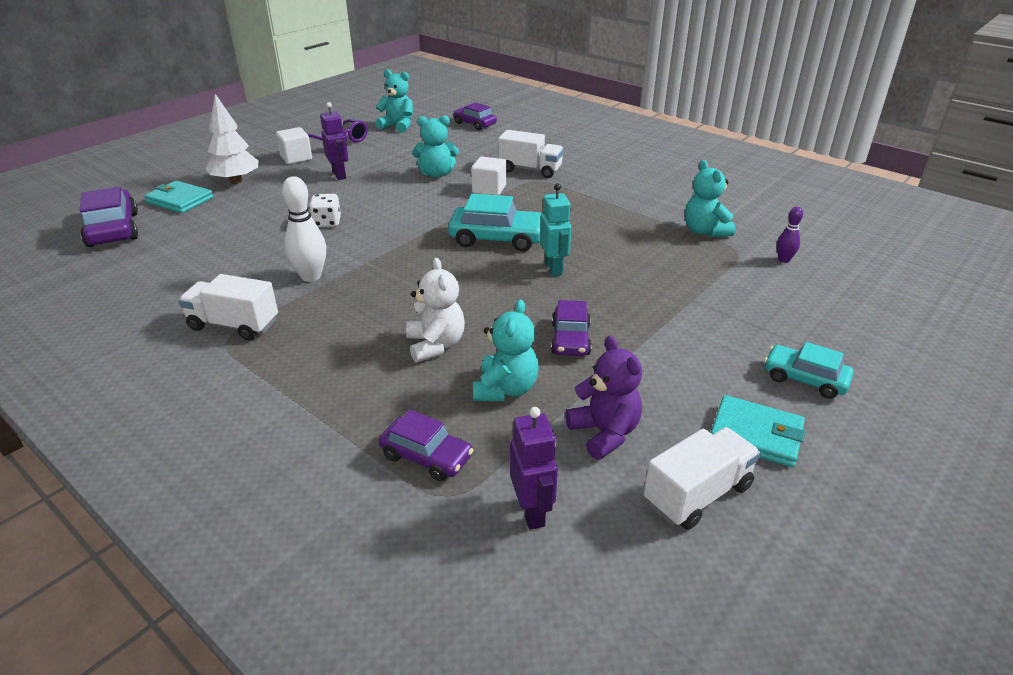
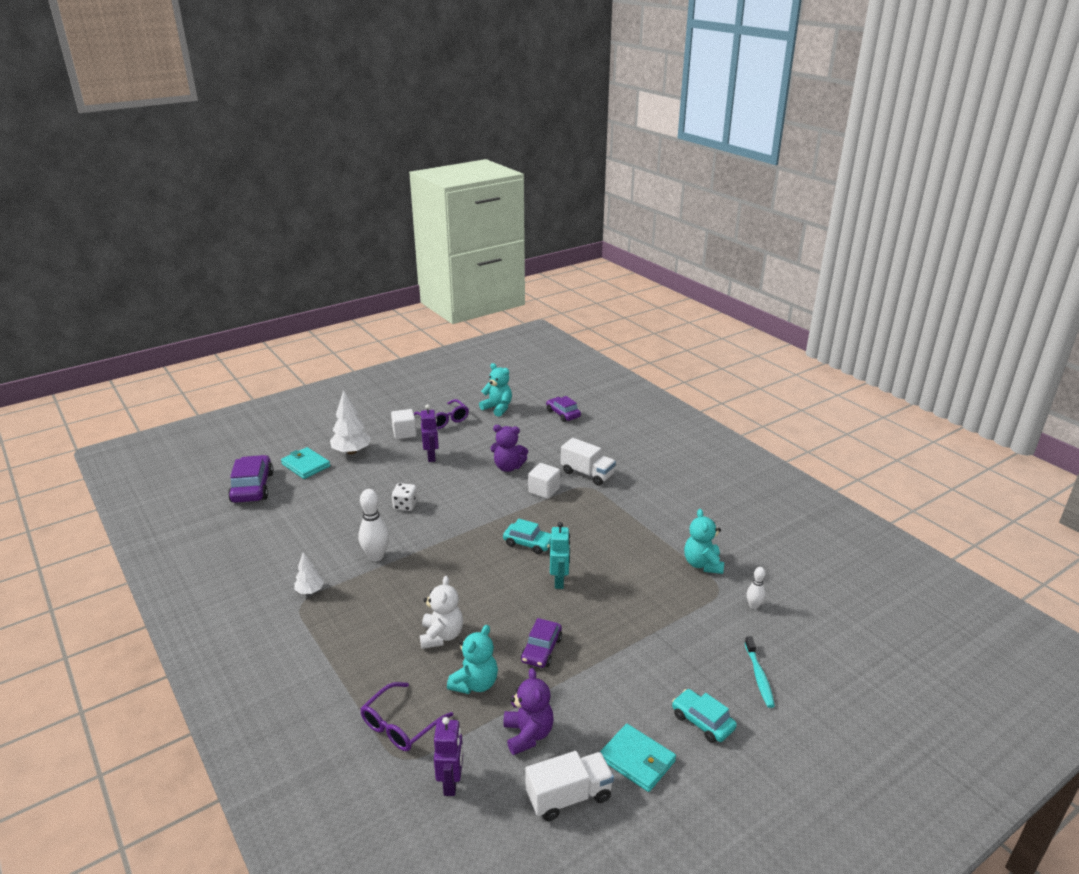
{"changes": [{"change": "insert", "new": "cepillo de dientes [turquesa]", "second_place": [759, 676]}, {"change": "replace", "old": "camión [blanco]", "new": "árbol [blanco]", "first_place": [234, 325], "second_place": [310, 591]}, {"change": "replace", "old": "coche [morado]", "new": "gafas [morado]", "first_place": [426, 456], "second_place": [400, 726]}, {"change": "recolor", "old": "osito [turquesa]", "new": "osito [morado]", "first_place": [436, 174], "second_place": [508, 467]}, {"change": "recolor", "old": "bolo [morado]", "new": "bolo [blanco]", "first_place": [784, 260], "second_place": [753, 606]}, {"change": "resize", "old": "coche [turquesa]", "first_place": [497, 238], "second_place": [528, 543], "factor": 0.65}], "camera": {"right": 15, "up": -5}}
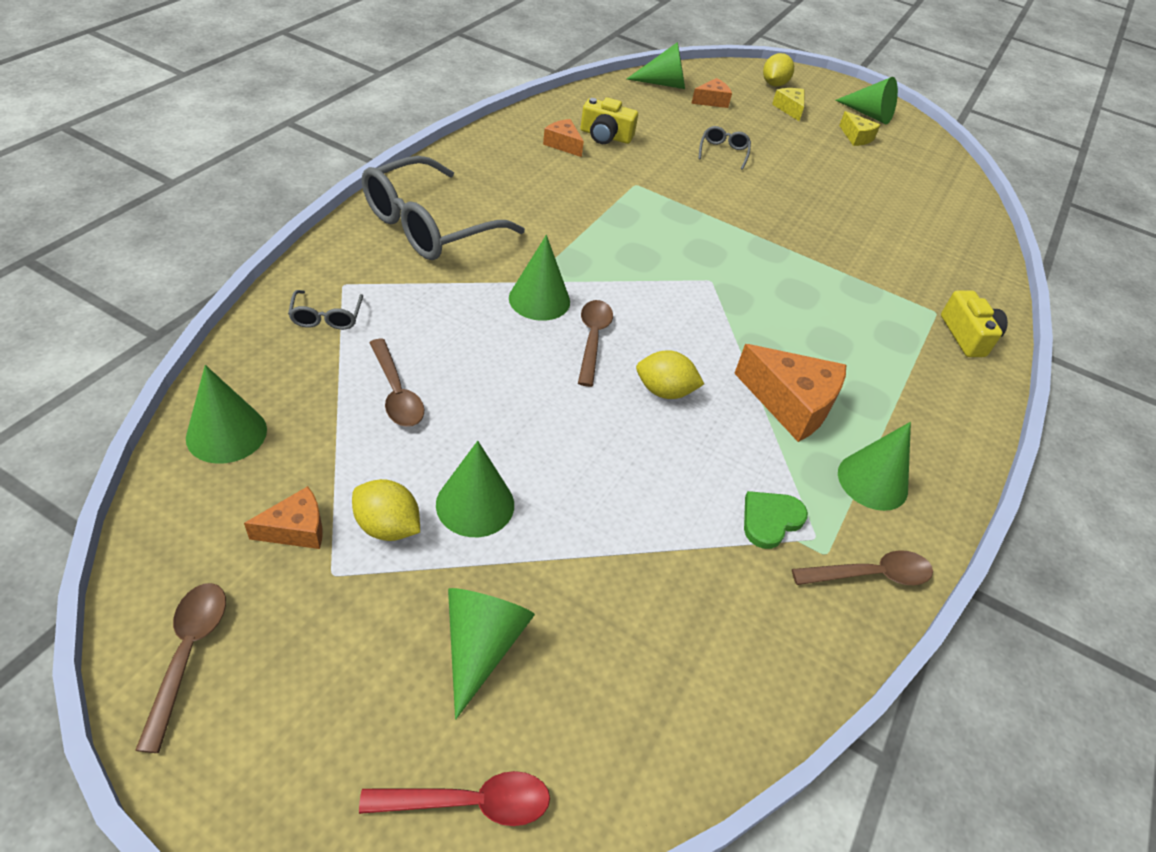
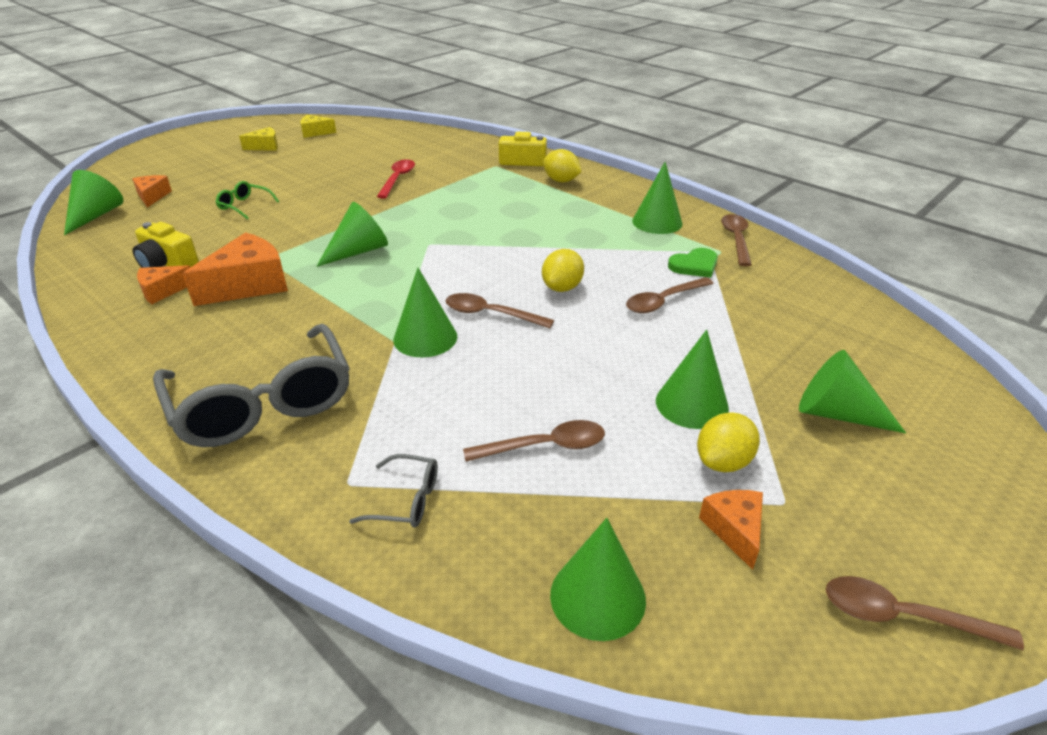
{"changes": [{"change": "insert", "new": "cuchara [marrón]", "second_place": [663, 301]}, {"change": "move", "old": "cuchara [rojo]", "first_place": [469, 802], "second_place": [397, 179]}, {"change": "move", "old": "queso [naranja]", "first_place": [791, 404], "second_place": [249, 285]}, {"change": "move", "old": "limón [amarillo]", "first_place": [774, 84], "second_place": [561, 181]}, {"change": "move", "old": "queso [amarillo]", "first_place": [789, 109], "second_place": [315, 132]}, {"change": "move", "old": "cono [verde]", "first_place": [869, 114], "second_place": [358, 251]}, {"change": "recolor", "old": "gafas [gris]", "new": "gafas [verde]", "first_place": [723, 152], "second_place": [244, 206]}, {"change": "rotate", "old": "cámara [amarillo]", "first_place": [605, 136], "second_place": [167, 263], "degrees": 90}, {"change": "rotate", "old": "corazón [verde]", "first_place": [770, 520], "second_place": [694, 265], "degrees": -90}], "camera": {"right": -70, "up": -10}}
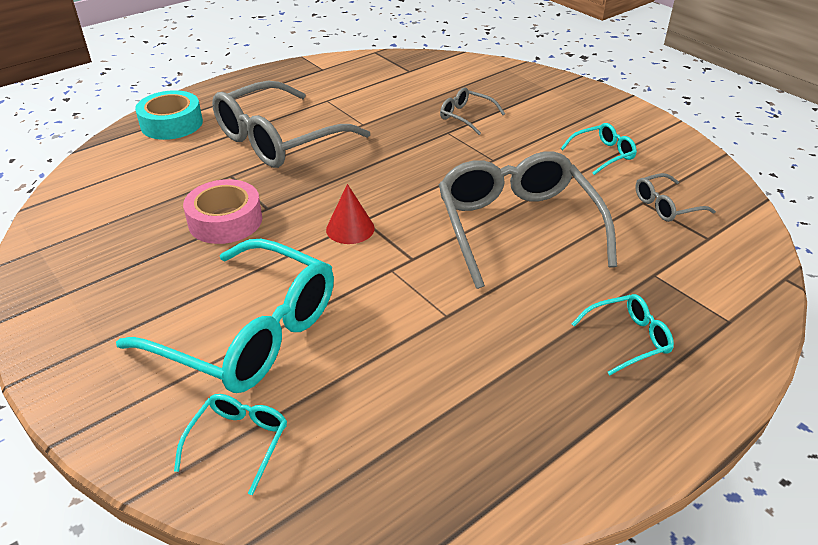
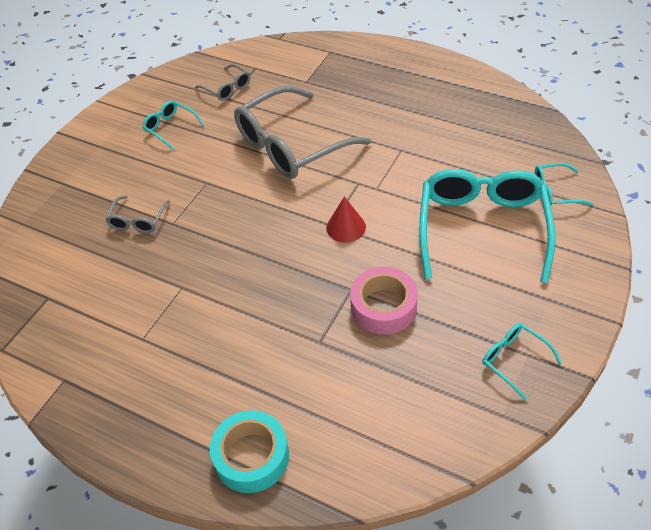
{"changes": [{"change": "delete", "old": "gafas [gris]", "first_place": [279, 140]}, {"change": "move", "old": "gafas [turquesa]", "first_place": [628, 339], "second_place": [514, 360]}], "camera": {"right": -110, "up": 10}}
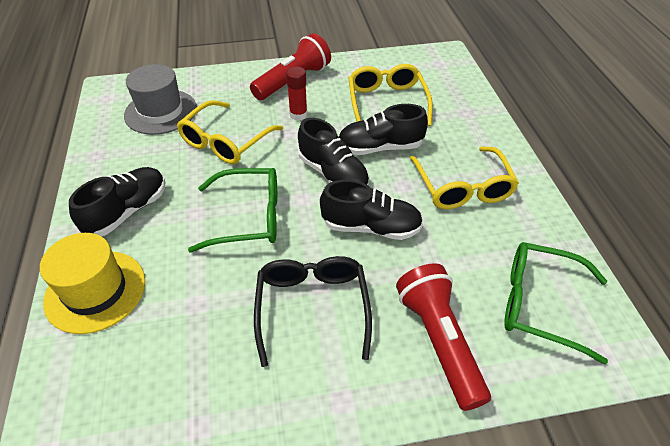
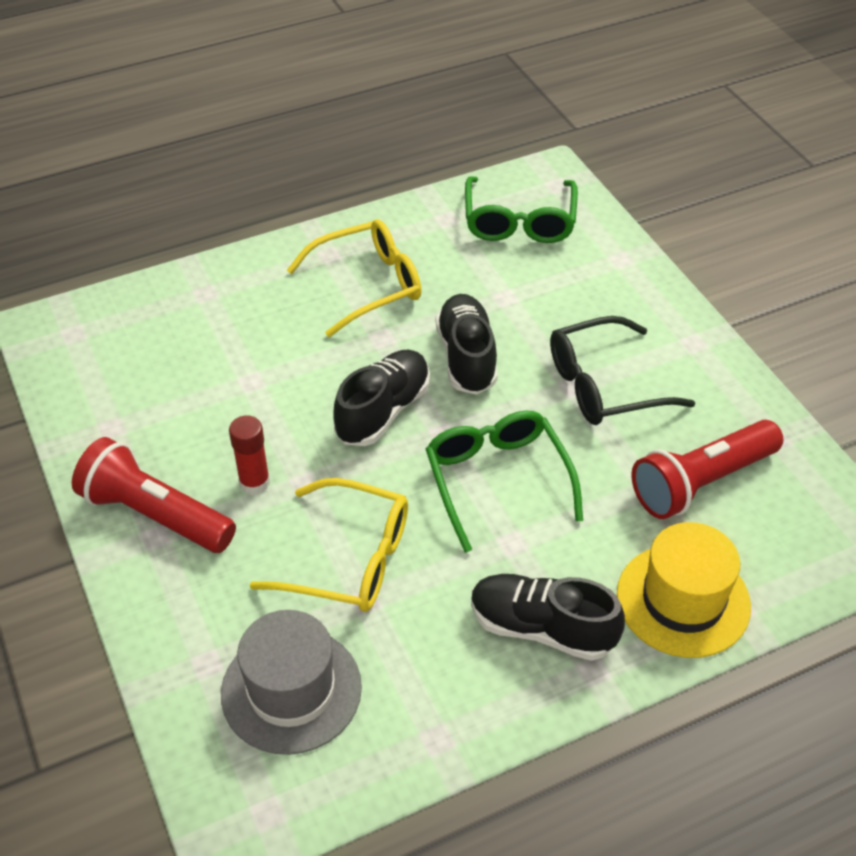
{"changes": [{"change": "delete", "old": "zapato [negro]", "first_place": [380, 147]}, {"change": "delete", "old": "gafas [amarillo]", "first_place": [387, 102]}, {"change": "move", "old": "lámpara de mano [rojo]", "first_place": [438, 341], "second_place": [701, 483]}], "camera": {"right": -105, "up": 0}}
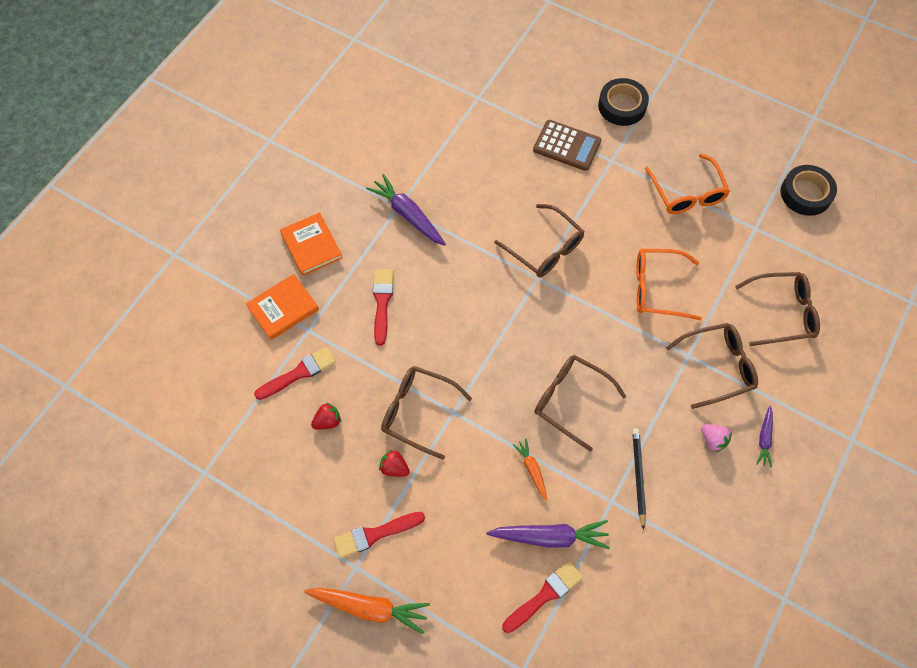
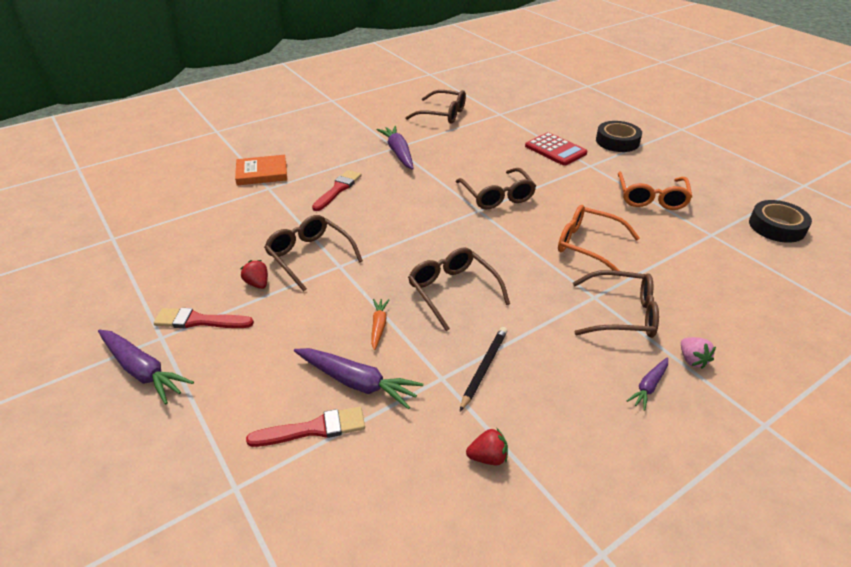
{"changes": [{"change": "delete", "old": "pincel [rojo]", "first_place": [298, 373]}, {"change": "delete", "old": "libro [naranja]", "first_place": [311, 246]}, {"change": "move", "old": "fresa [rojo]", "first_place": [327, 421], "second_place": [488, 457]}, {"change": "move", "old": "fresa [rosa]", "first_place": [713, 440], "second_place": [692, 360]}, {"change": "move", "old": "gafas [marrón]", "first_place": [782, 313], "second_place": [442, 114]}, {"change": "recolor", "old": "zanahoria [naranja]", "new": "zanahoria [morado]", "first_place": [370, 607], "second_place": [143, 371]}, {"change": "recolor", "old": "calculadora [marrón]", "new": "calculadora [rojo]", "first_place": [567, 146], "second_place": [555, 150]}], "camera": {"right": 25, "up": -25}}
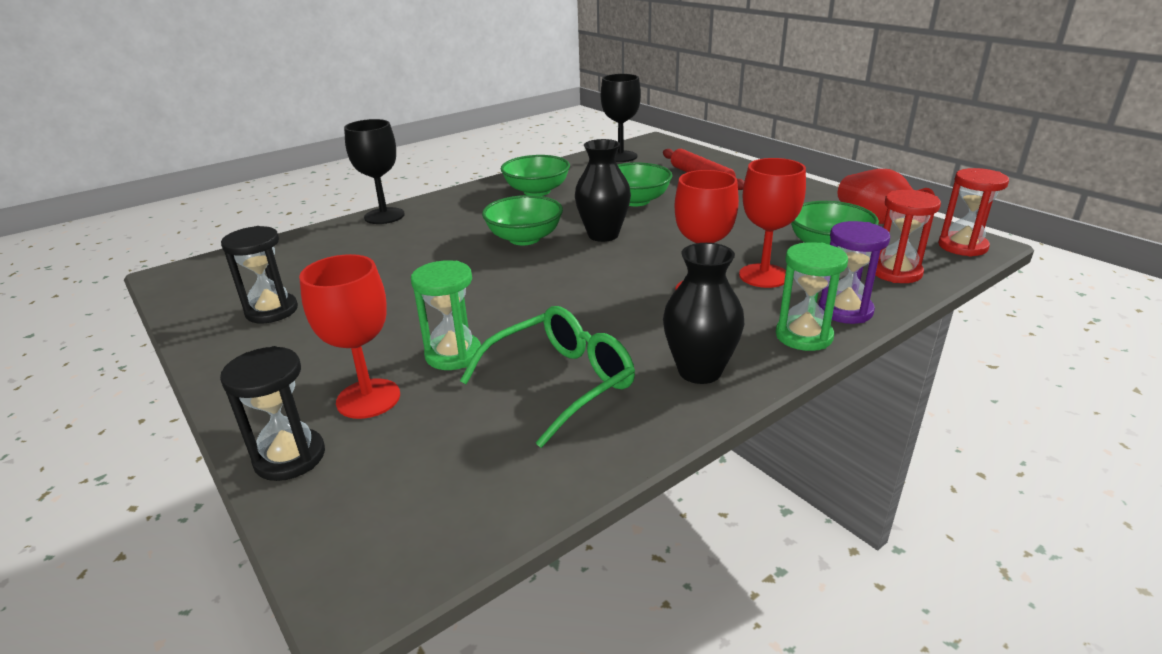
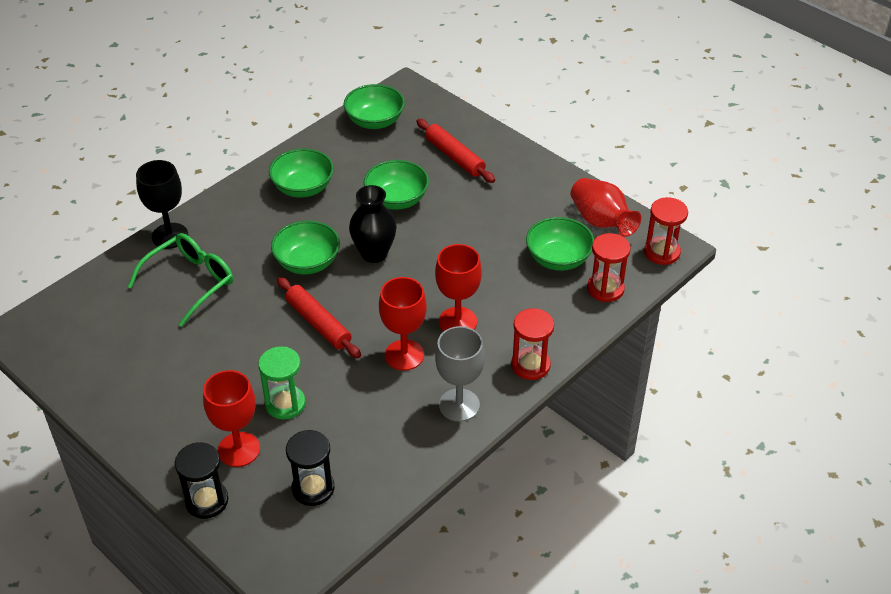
{"changes": [{"change": "delete", "old": "reloj de arena [morado]", "first_place": [845, 310]}, {"change": "insert", "new": "rodillo [rojo]", "second_place": [318, 323]}, {"change": "move", "old": "reloj de arena [negro]", "first_place": [272, 311], "second_place": [313, 488]}, {"change": "move", "old": "gafas [verde]", "first_place": [561, 382], "second_place": [190, 282]}, {"change": "move", "old": "copa [rojo]", "first_place": [763, 276], "second_place": [404, 355]}, {"change": "replace", "old": "copa [negro]", "new": "cuenco [verde]", "first_place": [620, 156], "second_place": [375, 121]}, {"change": "replace", "old": "florero [negro]", "new": "copa [gris]", "first_place": [699, 371], "second_place": [459, 405]}, {"change": "recolor", "old": "reloj de arena [verde]", "new": "reloj de arena [rojo]", "first_place": [804, 336], "second_place": [530, 365]}], "camera": {"right": -10, "up": 15}}
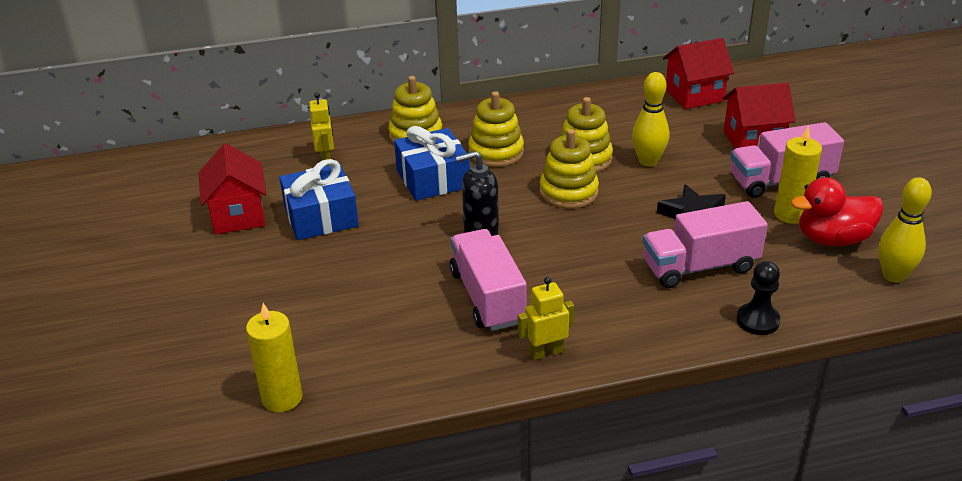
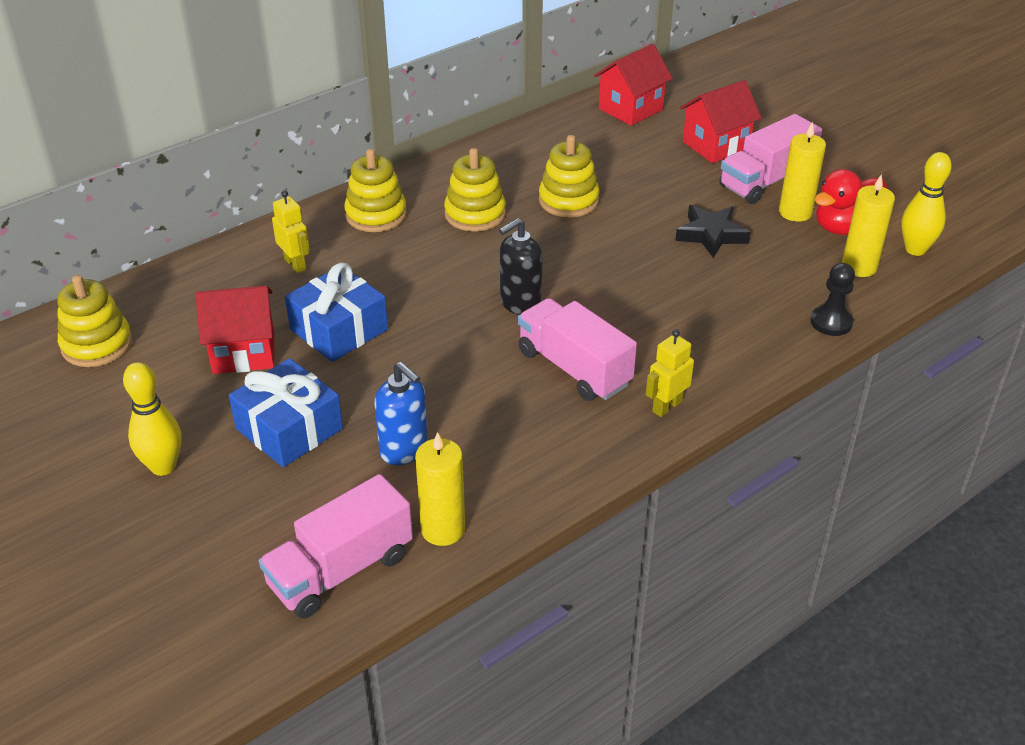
{"changes": [{"change": "insert", "new": "dispensador de jabón [azul]", "second_place": [404, 450]}, {"change": "insert", "new": "vela [amarillo]", "second_place": [859, 267]}, {"change": "move", "old": "regalo [azul]", "first_place": [433, 179], "second_place": [289, 429]}, {"change": "move", "old": "juguete apilable [amarillo]", "first_place": [568, 192], "second_place": [97, 344]}, {"change": "move", "old": "bolo [amarillo]", "first_place": [648, 161], "second_place": [163, 466]}, {"change": "move", "old": "camión [rosa]", "first_place": [699, 267], "second_place": [340, 570]}, {"change": "rotate", "old": "casa [rojo]", "first_place": [238, 215], "second_place": [244, 352], "degrees": -60}], "camera": {"right": -25, "up": 5}}
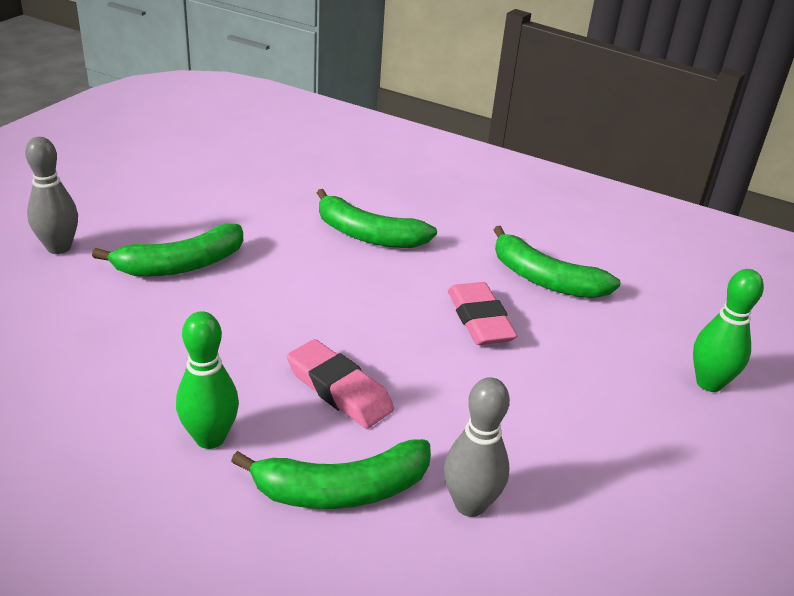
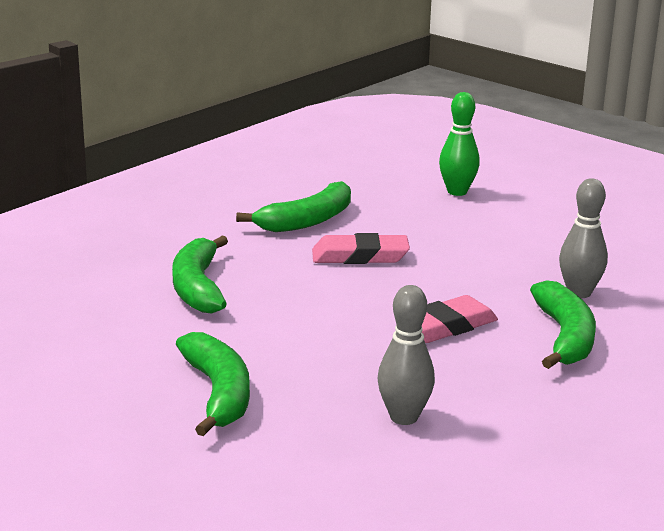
{"changes": [{"change": "delete", "old": "bolo [verde]", "first_place": [210, 438]}, {"change": "move", "old": "bolo [gris]", "first_place": [59, 248], "second_place": [404, 417]}, {"change": "rotate", "old": "plátano [verde]", "first_place": [367, 235], "second_place": [198, 287], "degrees": 135}], "camera": {"right": -75, "up": -10}}
